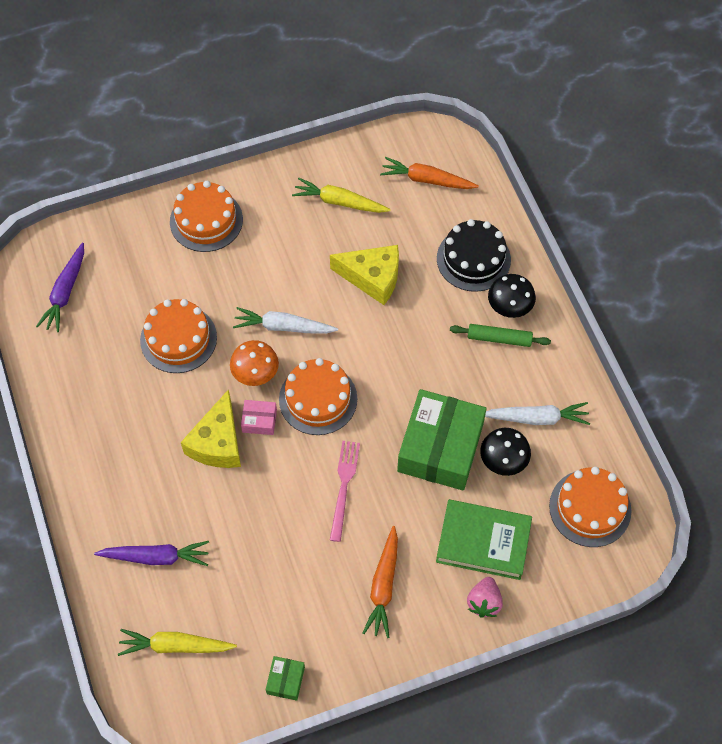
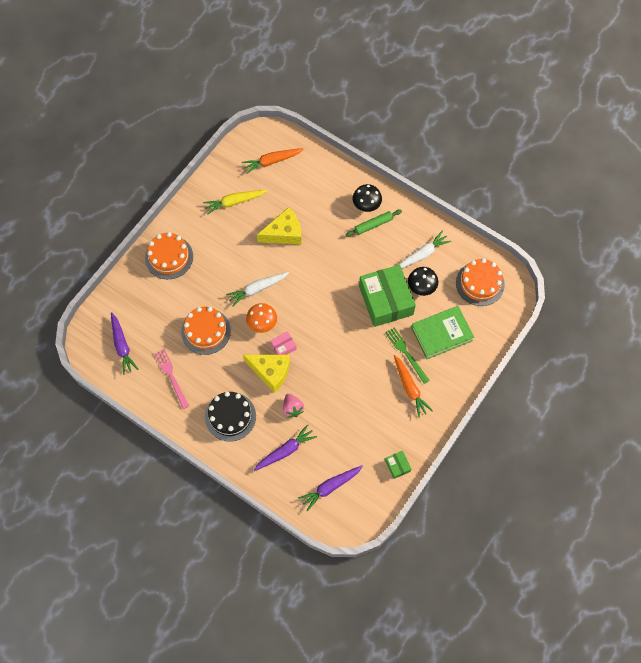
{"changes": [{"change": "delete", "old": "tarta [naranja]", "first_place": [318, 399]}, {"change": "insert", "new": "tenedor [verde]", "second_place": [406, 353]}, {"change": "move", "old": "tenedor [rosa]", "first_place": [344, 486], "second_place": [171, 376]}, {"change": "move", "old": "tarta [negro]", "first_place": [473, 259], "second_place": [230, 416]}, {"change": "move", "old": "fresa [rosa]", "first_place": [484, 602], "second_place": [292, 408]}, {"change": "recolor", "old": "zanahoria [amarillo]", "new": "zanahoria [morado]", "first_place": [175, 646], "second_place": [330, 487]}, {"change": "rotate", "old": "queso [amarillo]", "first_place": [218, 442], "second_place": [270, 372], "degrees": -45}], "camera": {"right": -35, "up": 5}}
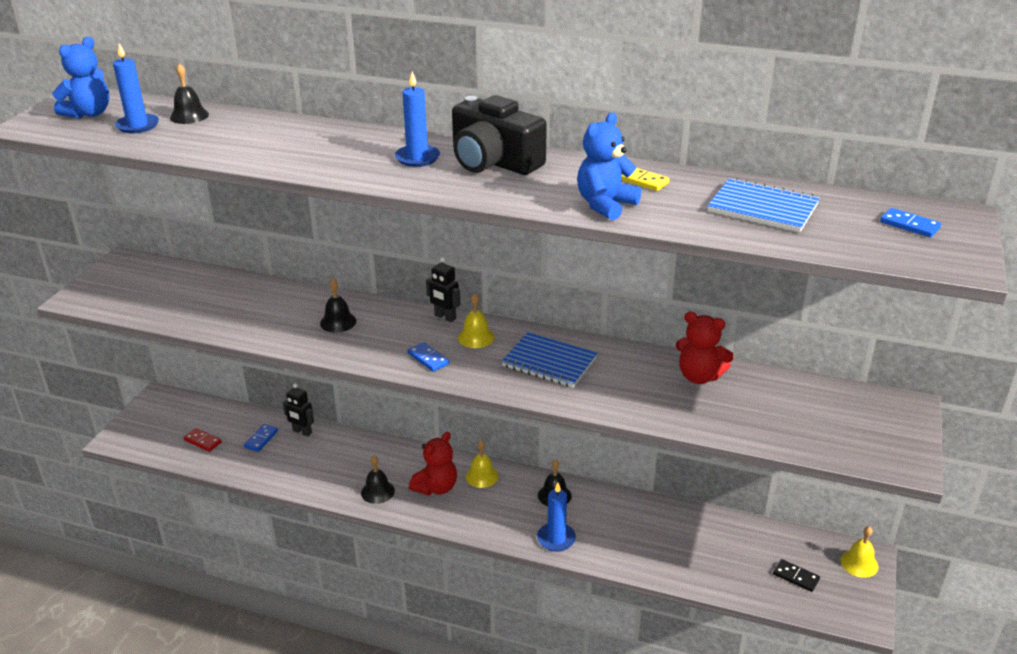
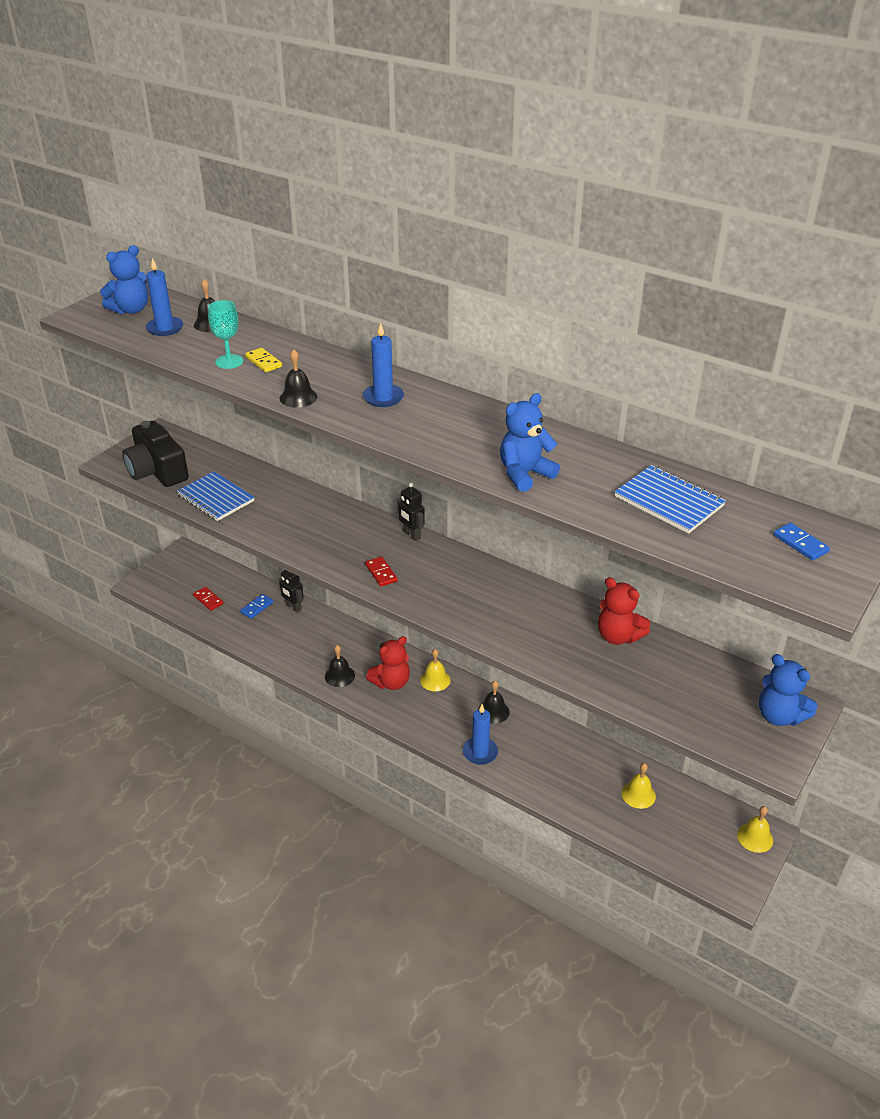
{"changes": [{"change": "delete", "old": "ficha de dominó [negro]", "first_place": [796, 577]}, {"change": "insert", "new": "copa [turquesa]", "second_place": [229, 361]}, {"change": "insert", "new": "osito [azul]", "second_place": [779, 716]}, {"change": "move", "old": "campana [negro]", "first_place": [338, 322], "second_place": [298, 397]}, {"change": "move", "old": "cámara [negro]", "first_place": [493, 162], "second_place": [157, 470]}, {"change": "move", "old": "campana [amarillo]", "first_place": [476, 337], "second_place": [638, 794]}, {"change": "move", "old": "cuaderno [azul]", "first_place": [549, 362], "second_place": [215, 498]}, {"change": "move", "old": "ficha de dominó [amarillo]", "first_place": [642, 181], "second_place": [263, 362]}, {"change": "recolor", "old": "ficha de dominó [azul]", "new": "ficha de dominó [rojo]", "first_place": [428, 358], "second_place": [381, 573]}], "camera": {"right": 15, "up": 5}}
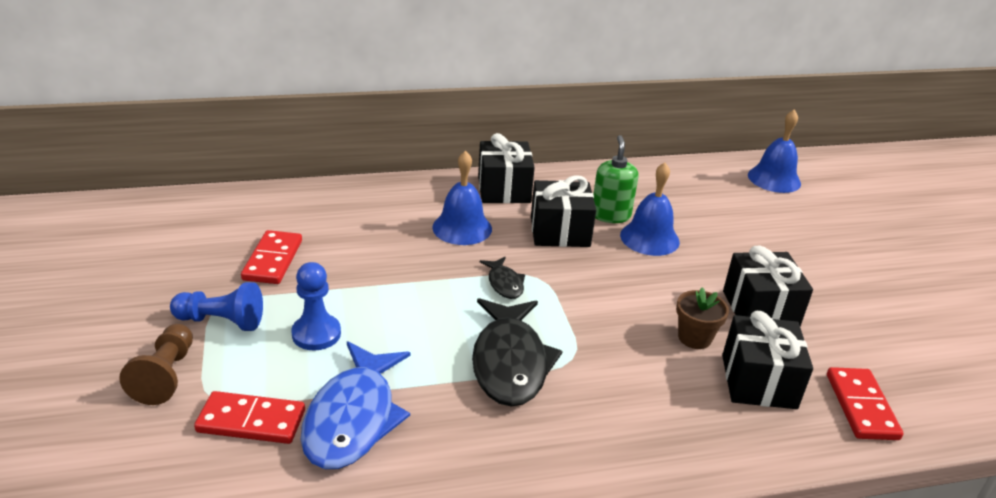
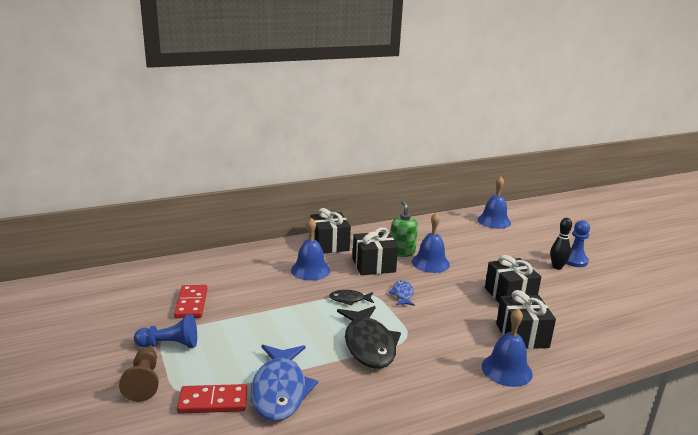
{"changes": [{"change": "delete", "old": "maceta [marrón]", "first_place": [694, 338]}, {"change": "delete", "old": "ficha de dominó [rojo]", "first_place": [861, 406]}, {"change": "insert", "new": "pez [azul]", "second_place": [402, 294]}, {"change": "insert", "new": "campana [azul]", "second_place": [506, 370]}, {"change": "insert", "new": "bolo [negro]", "second_place": [557, 267]}, {"change": "move", "old": "peón [azul]", "first_place": [316, 334], "second_place": [574, 261]}, {"change": "rotate", "old": "pez [negro]", "first_place": [504, 283], "second_place": [349, 299], "degrees": 120}], "camera": {"right": -10, "up": -10}}
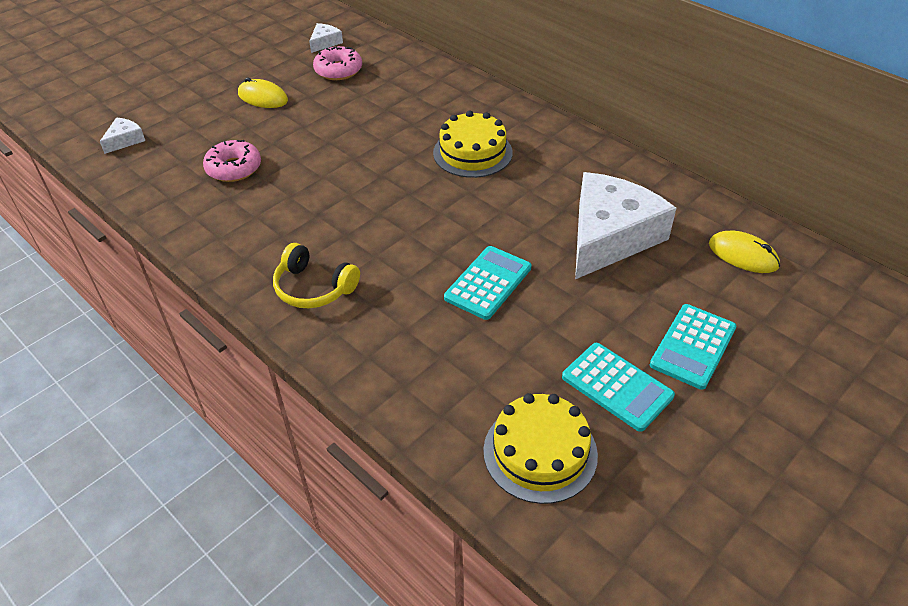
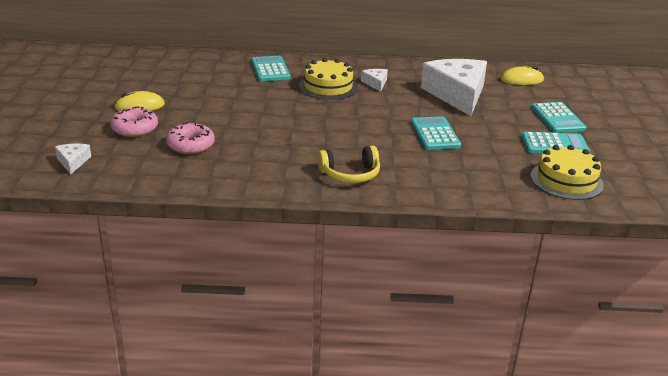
{"changes": [{"change": "insert", "new": "calculadora [turquesa]", "second_place": [270, 69]}, {"change": "move", "old": "queso [blanco]", "first_place": [325, 43], "second_place": [375, 83]}, {"change": "move", "old": "rosquilla [rosa]", "first_place": [338, 70], "second_place": [135, 129]}], "camera": {"right": -45, "up": -15}}
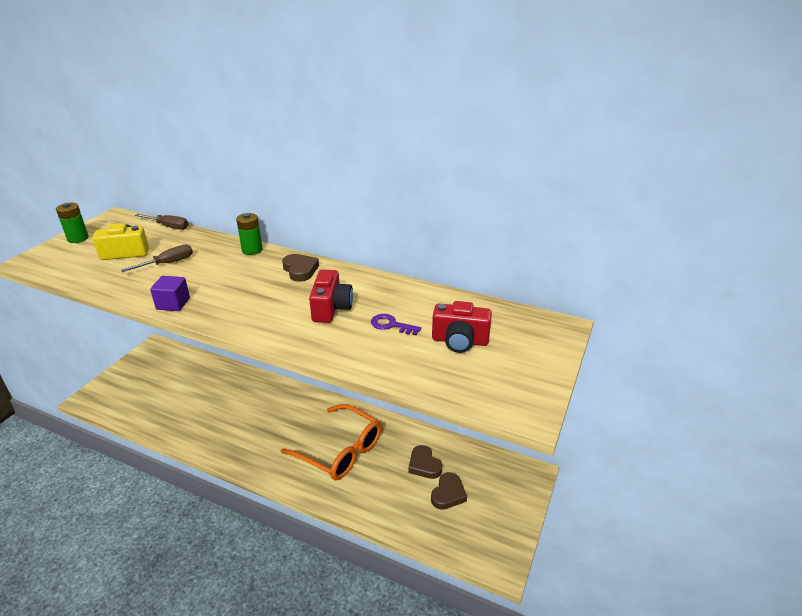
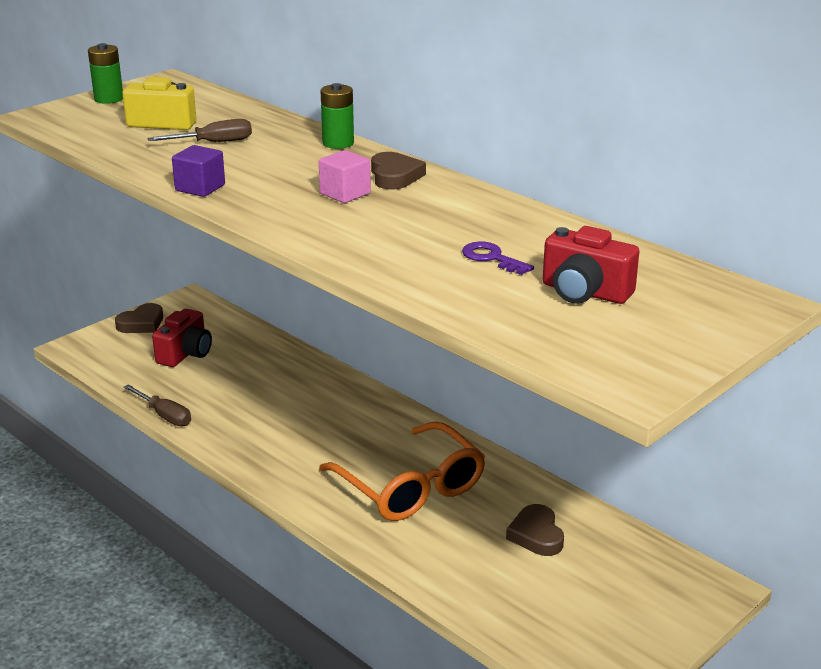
{"changes": [{"change": "insert", "new": "cubo [rosa]", "second_place": [345, 193]}, {"change": "move", "old": "destornillador [marrón]", "first_place": [168, 226], "second_place": [164, 415]}, {"change": "move", "old": "cámara [rojo]", "first_place": [331, 308], "second_place": [185, 354]}, {"change": "move", "old": "corazón [marrón]", "first_place": [448, 494], "second_place": [141, 323]}], "camera": {"right": 20, "up": -5}}
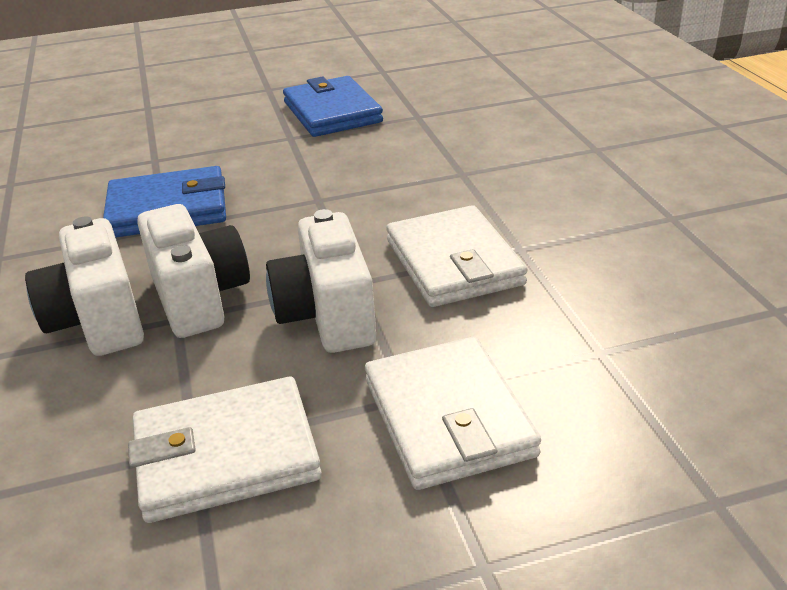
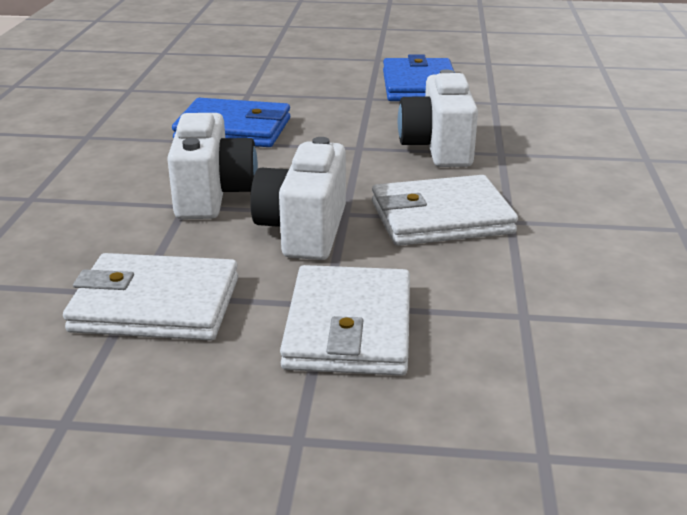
{"changes": [{"change": "move", "old": "cámara [blanco]", "first_place": [98, 321], "second_place": [437, 148]}, {"change": "rotate", "old": "cartera [blanco]", "first_place": [454, 262], "second_place": [441, 218], "degrees": 75}], "camera": {"right": 20, "up": -5}}
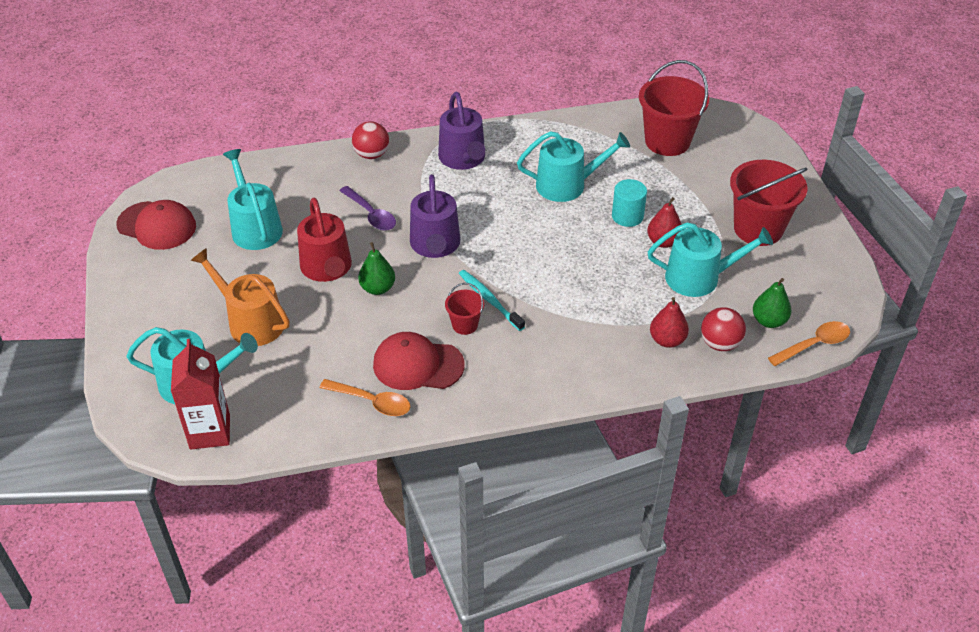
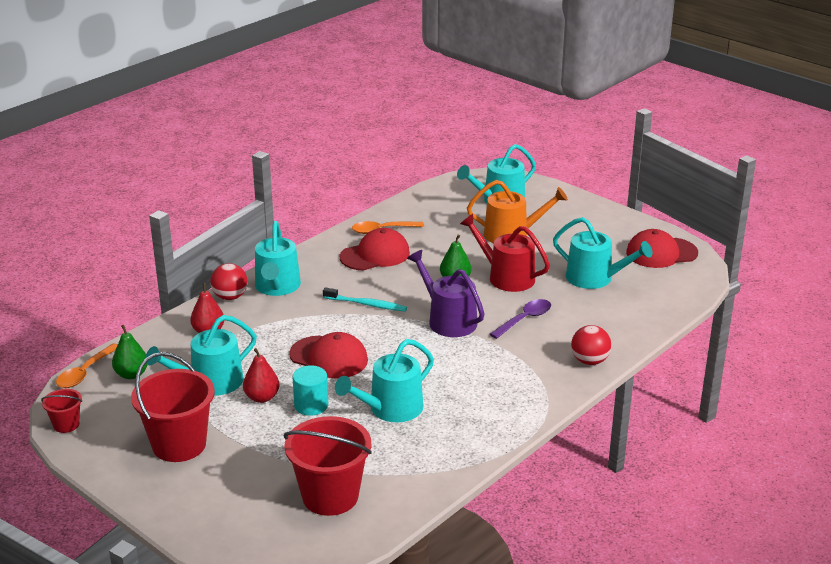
{"changes": [{"change": "delete", "old": "cartón de leche [rojo]", "first_place": [210, 432]}, {"change": "delete", "old": "regadera [morado]", "first_place": [463, 158]}, {"change": "insert", "new": "regadera [turquesa]", "second_place": [277, 287]}, {"change": "insert", "new": "gorra [rojo]", "second_place": [329, 357]}, {"change": "move", "old": "balde [rojo]", "first_place": [465, 325], "second_place": [66, 424]}, {"change": "move", "old": "pelota [rojo]", "first_place": [720, 343], "second_place": [230, 297]}, {"change": "rotate", "old": "cuchara [morado]", "first_place": [371, 214], "second_place": [524, 319], "degrees": 120}], "camera": {"right": 145, "up": -15}}
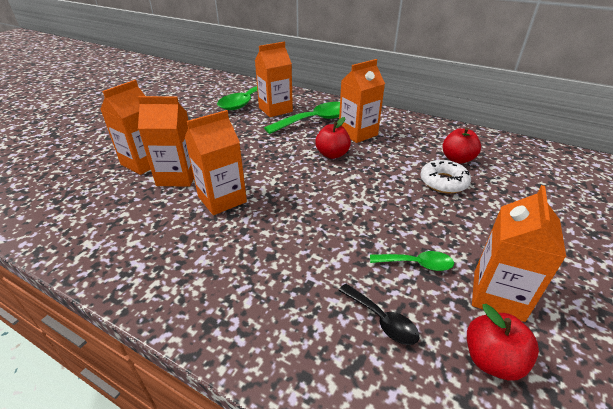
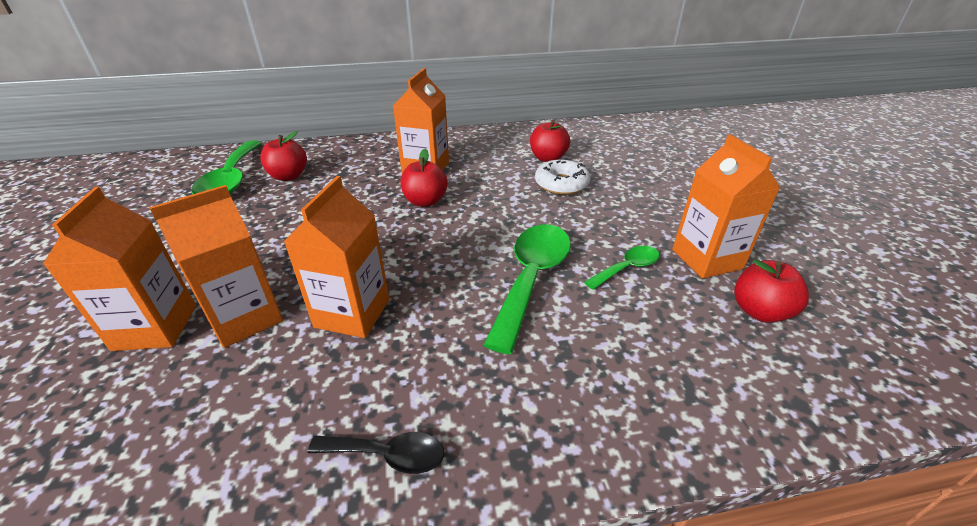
{"changes": [{"change": "move", "old": "cuchara [verde]", "first_place": [316, 120], "second_place": [531, 278]}, {"change": "move", "old": "cuchara [negro]", "first_place": [382, 320], "second_place": [388, 455]}, {"change": "replace", "old": "cartón de leche [naranja]", "new": "manzana [rojo]", "first_place": [275, 109], "second_place": [288, 176]}], "camera": {"right": -40, "up": 0}}
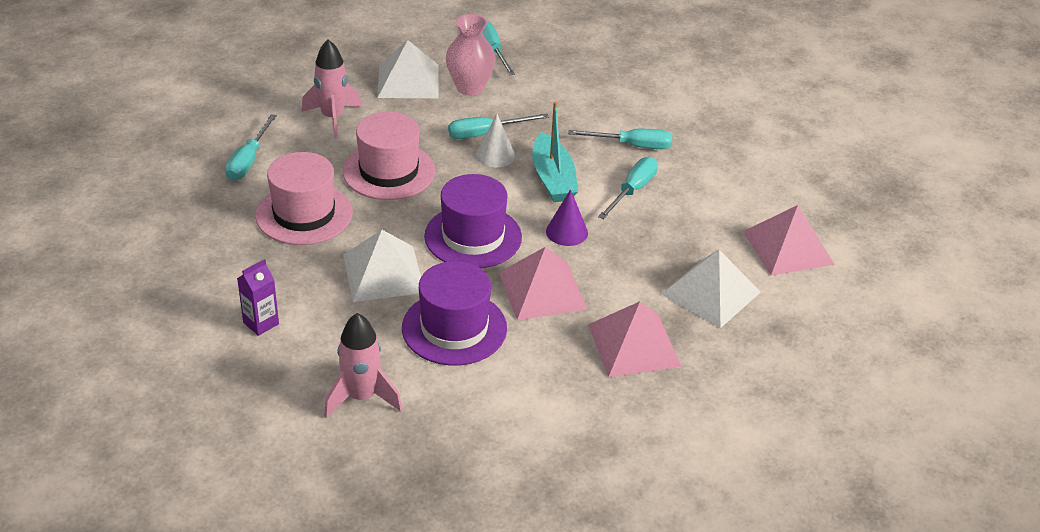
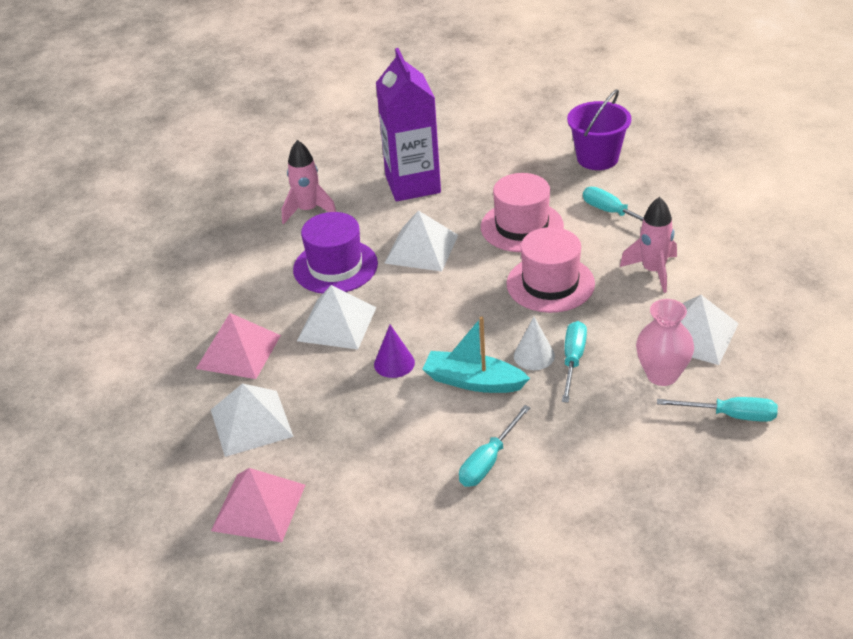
{"changes": [{"change": "delete", "old": "sombrero [morado]", "first_place": [473, 237]}, {"change": "delete", "old": "destornillador [turquesa]", "first_place": [632, 190]}, {"change": "insert", "new": "balde [morado]", "second_place": [597, 158]}, {"change": "recolor", "old": "pirámide [rosa]", "new": "pirámide [blanco]", "first_place": [542, 290], "second_place": [337, 324]}, {"change": "resize", "old": "cartón de leche [morado]", "first_place": [261, 323], "second_place": [413, 184], "factor": 2.43}], "camera": {"right": 125, "up": 0}}
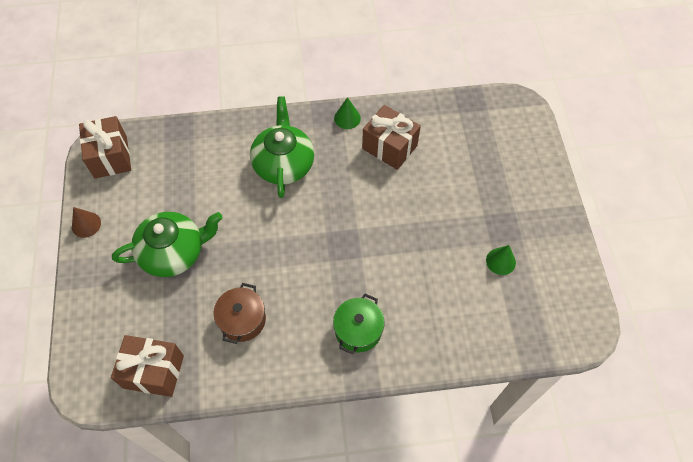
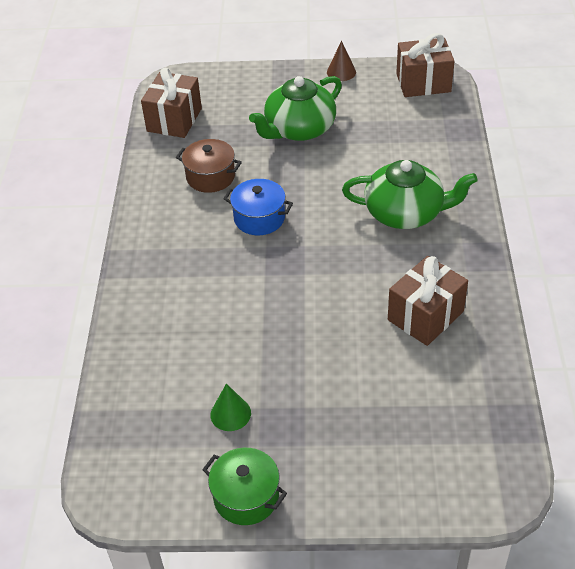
{"changes": [{"change": "delete", "old": "cono [verde]", "first_place": [347, 118]}, {"change": "insert", "new": "olla [azul]", "second_place": [259, 218]}, {"change": "move", "old": "olla [verde]", "first_place": [358, 330], "second_place": [246, 497]}, {"change": "rotate", "old": "tetera [verde]", "first_place": [174, 252], "second_place": [299, 129], "degrees": 60}], "camera": {"right": 100, "up": -15}}
